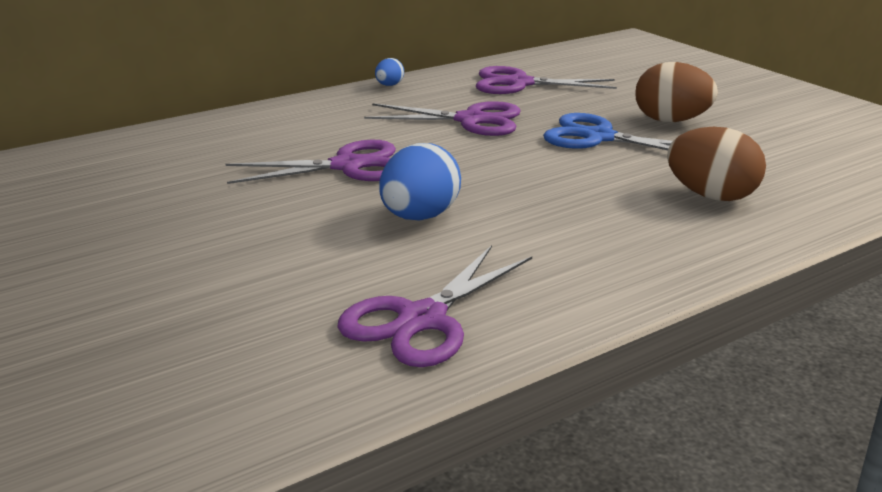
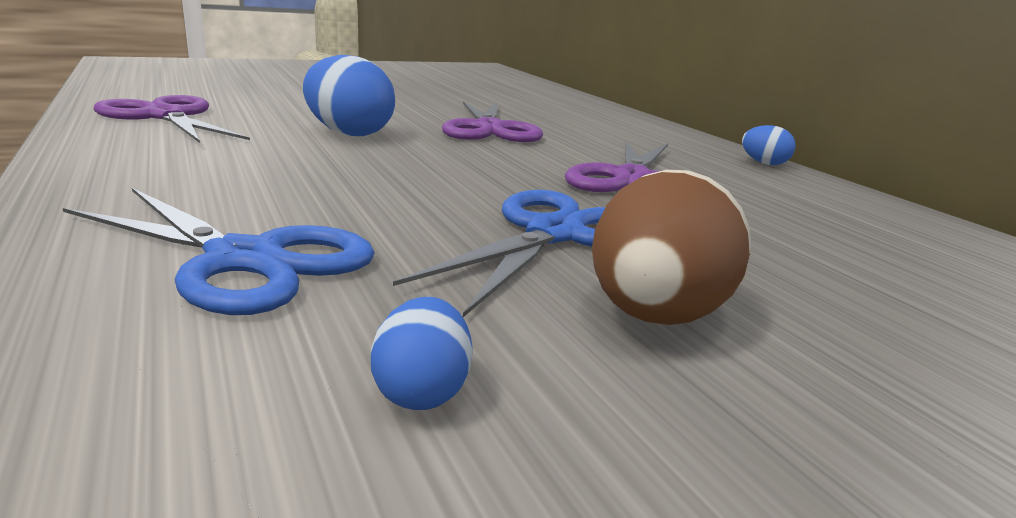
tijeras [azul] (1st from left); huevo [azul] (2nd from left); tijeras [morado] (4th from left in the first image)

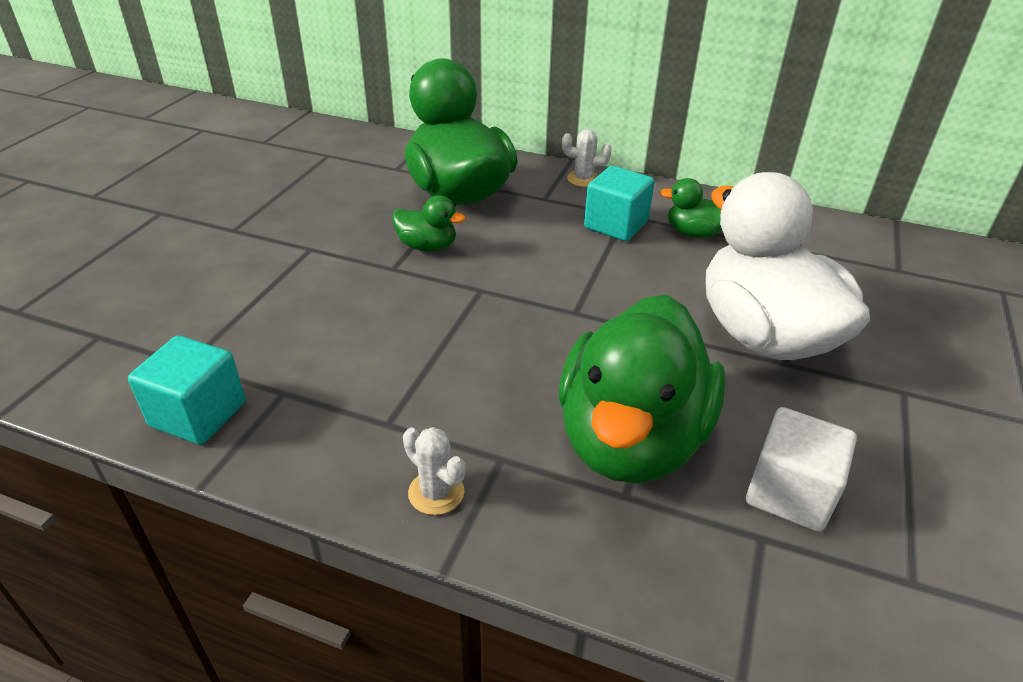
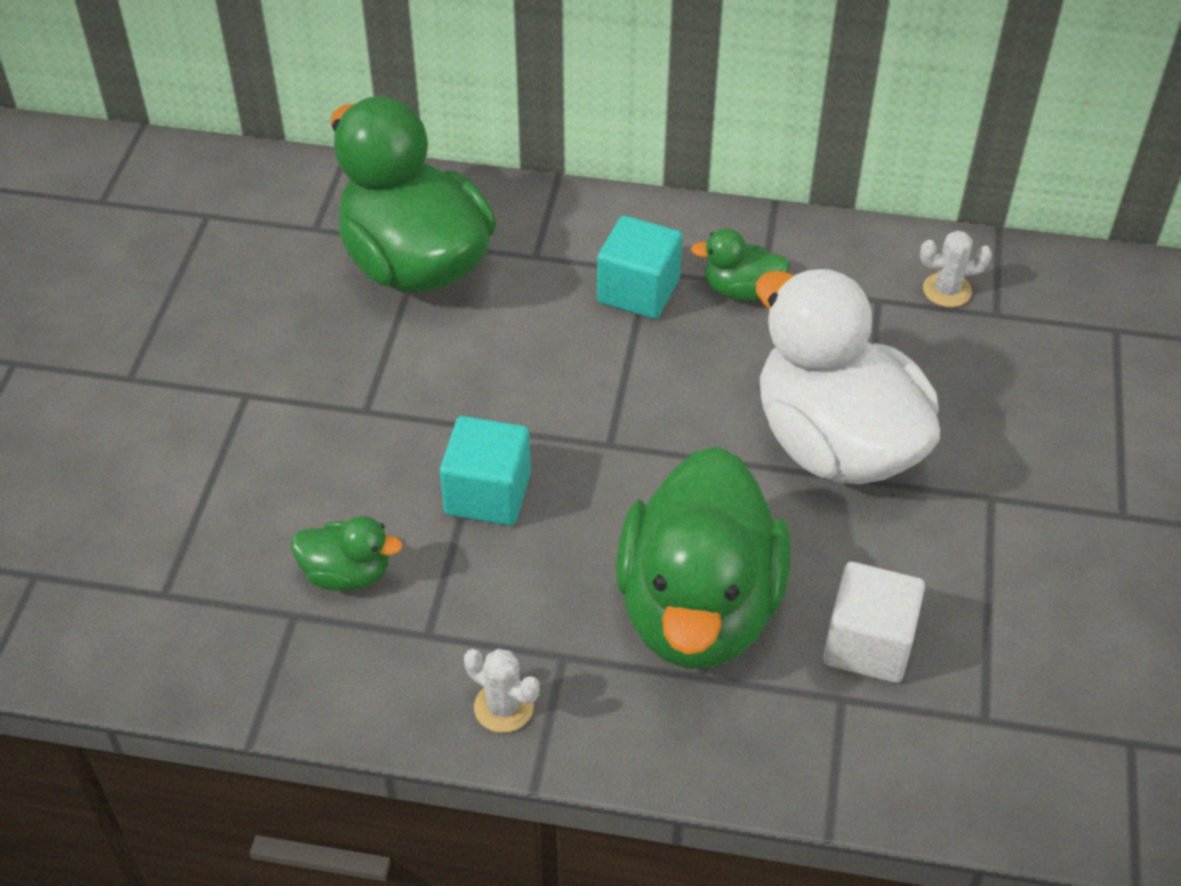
pato [verde] (1st from left); cubo [turquesa] (1st from left); cactus [blanco] (2nd from left)

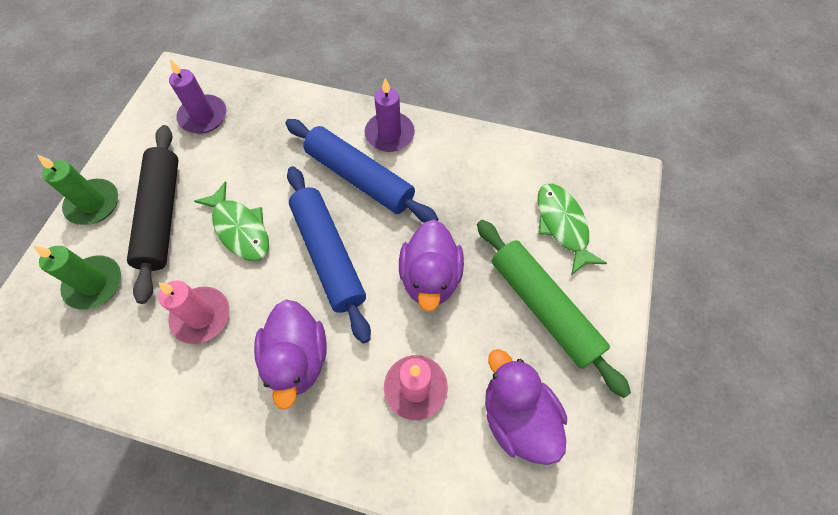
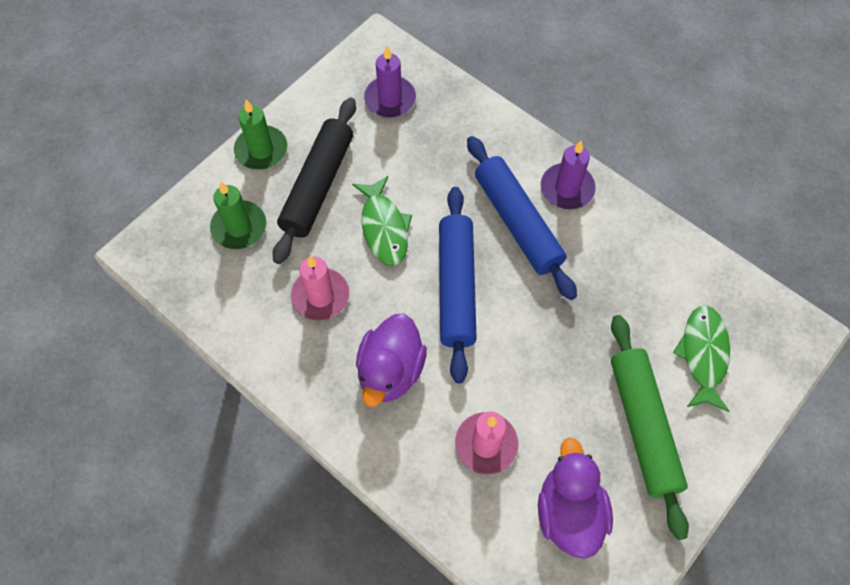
pato [morado] (2nd from left in the first image)

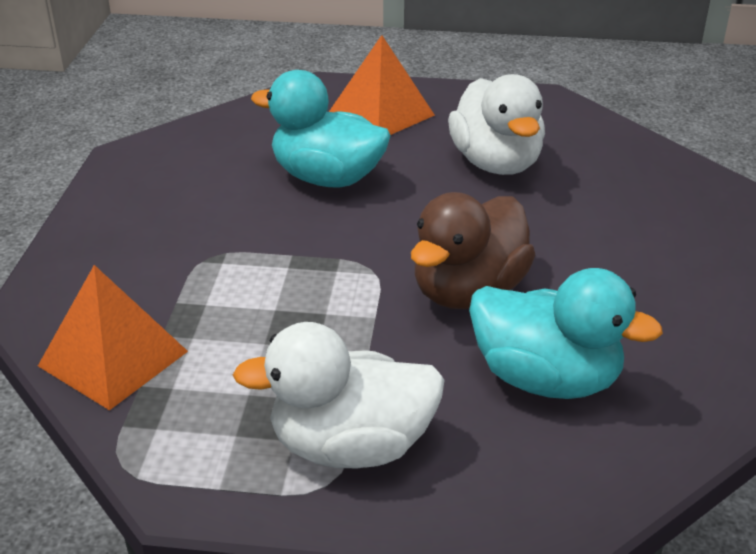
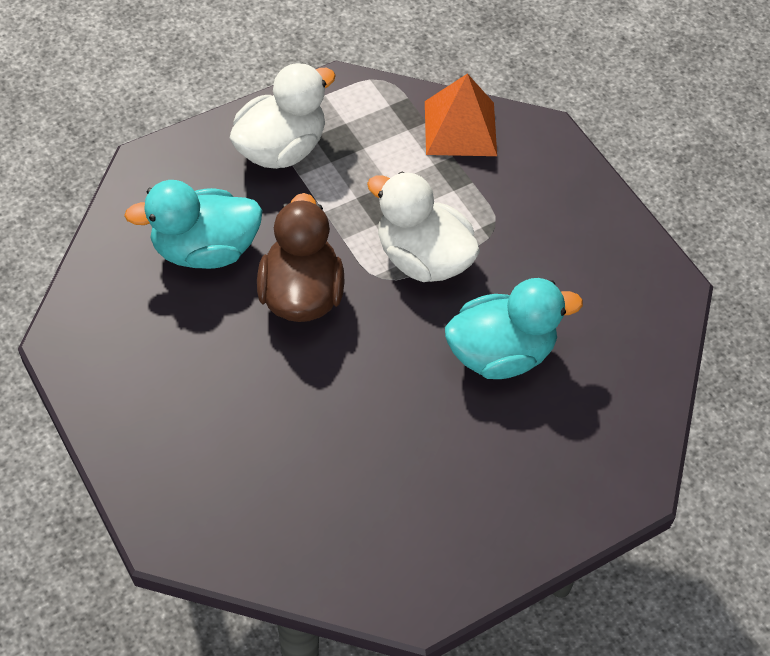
pato [blanco] (2nd from left); pirámide [naranja] (2nd from left in the first image)

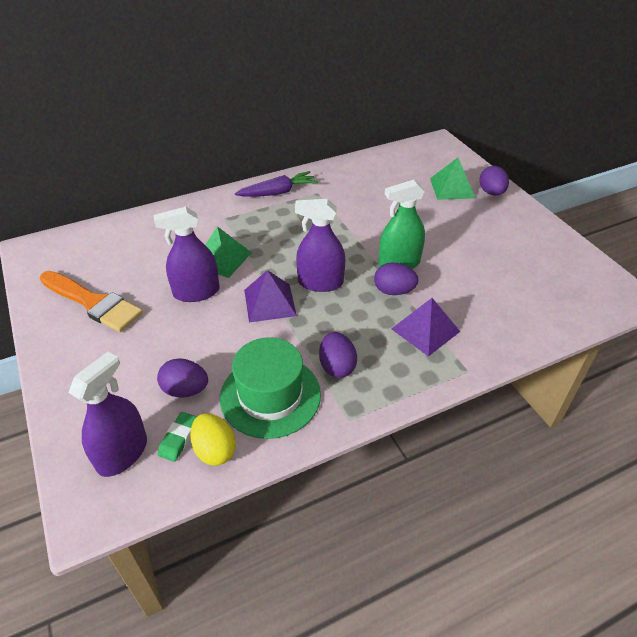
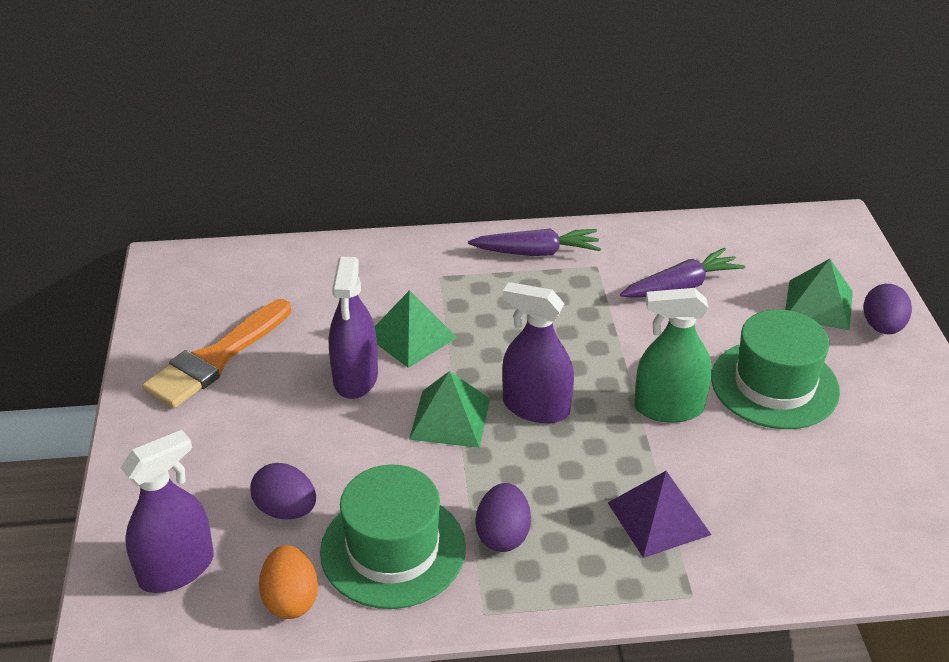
pincel [naranja]; huevo [naranja]; pulverizador [morado] (2nd from left); pirámide [verde] (2nd from left); zanahoria [morado] (2nd from left); sombrero [verde] (2nd from left); goma de borrar [verde]; huevo [morado] (3rd from left in the first image)

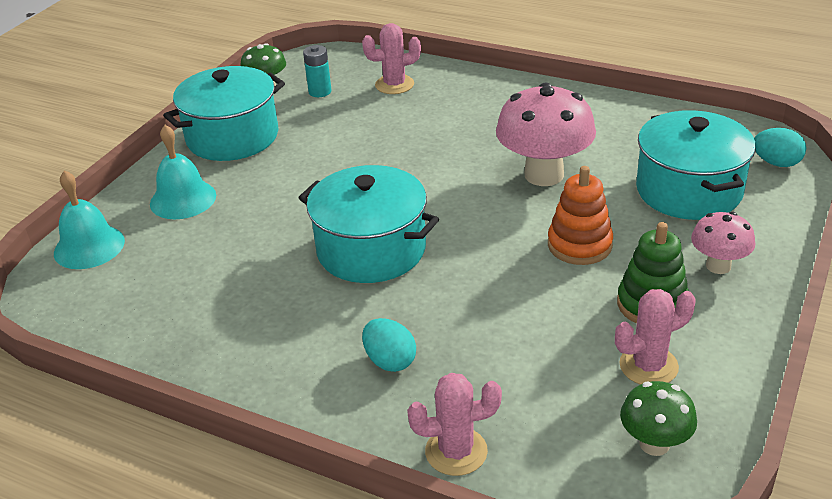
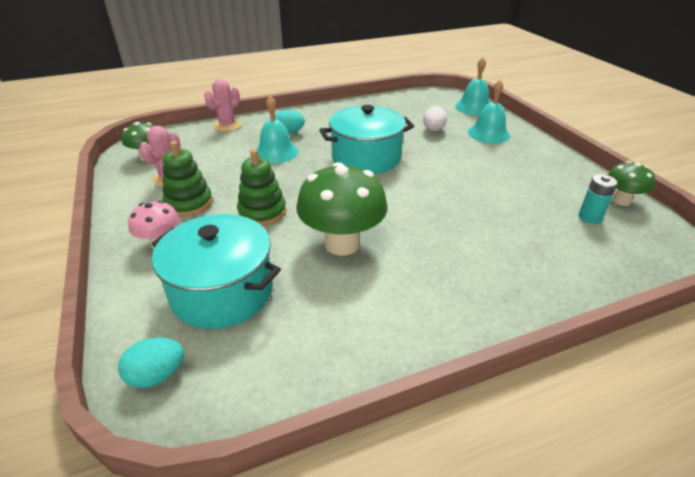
juguete apilable [verde] (2nd from left); campana [turquesa] (1st from left); seta [verde] (2nd from left); huevo [blanco]; olla [turquesa] (1st from left in the first image); cactus [rosa] (1st from left in the first image)

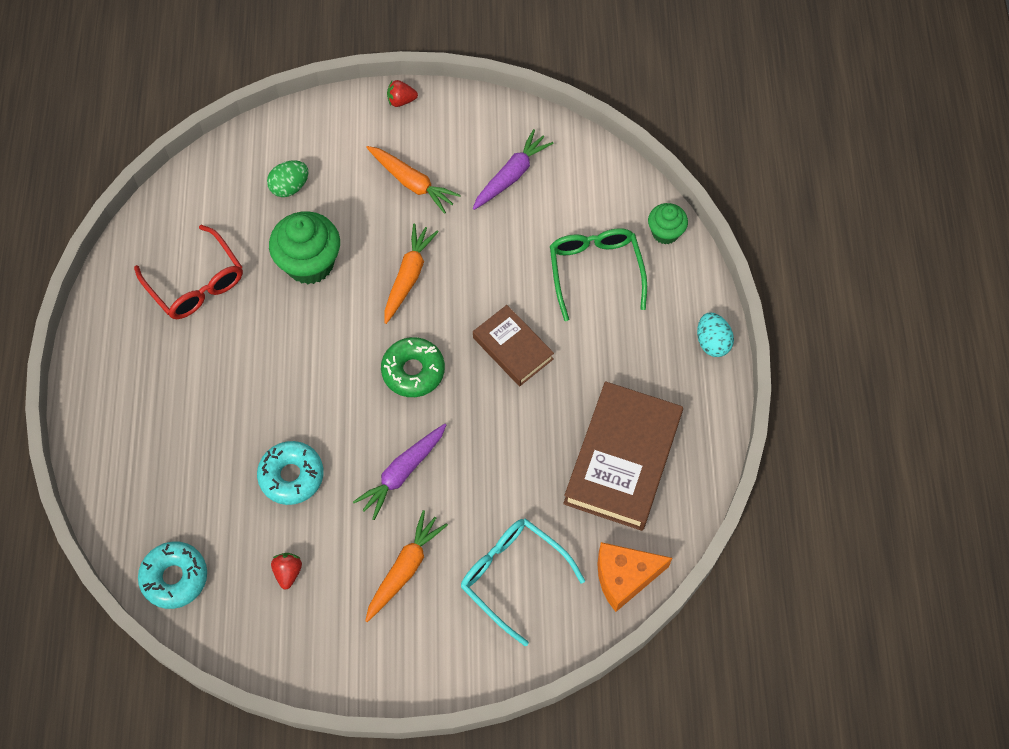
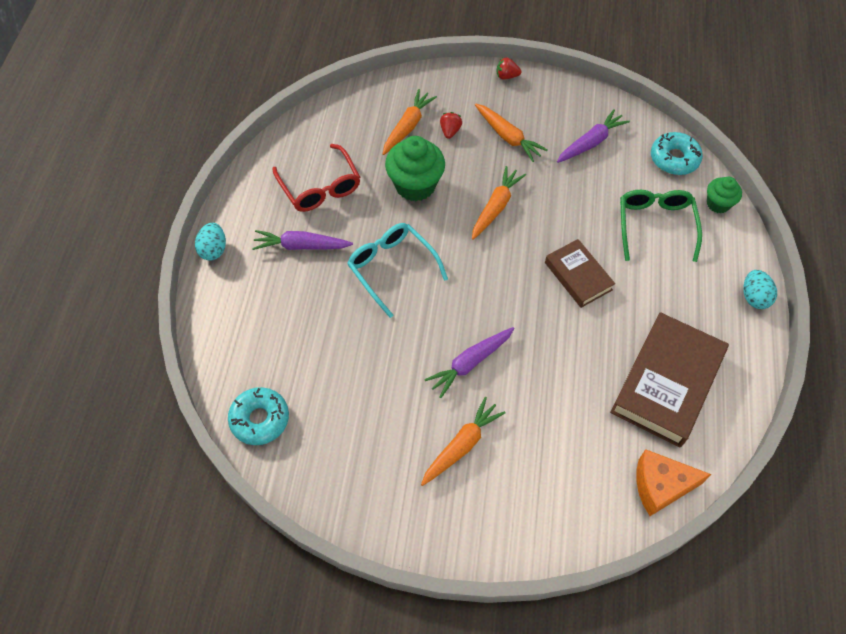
huevo [turquesa] (1st from left); zanahoria [morado] (1st from left); gafas [turquesa]; zanahoria [naranja] (1st from left); fresa [rojo] (1st from left); rosquilla [turquesa] (2nd from left); rosquilla [verde]

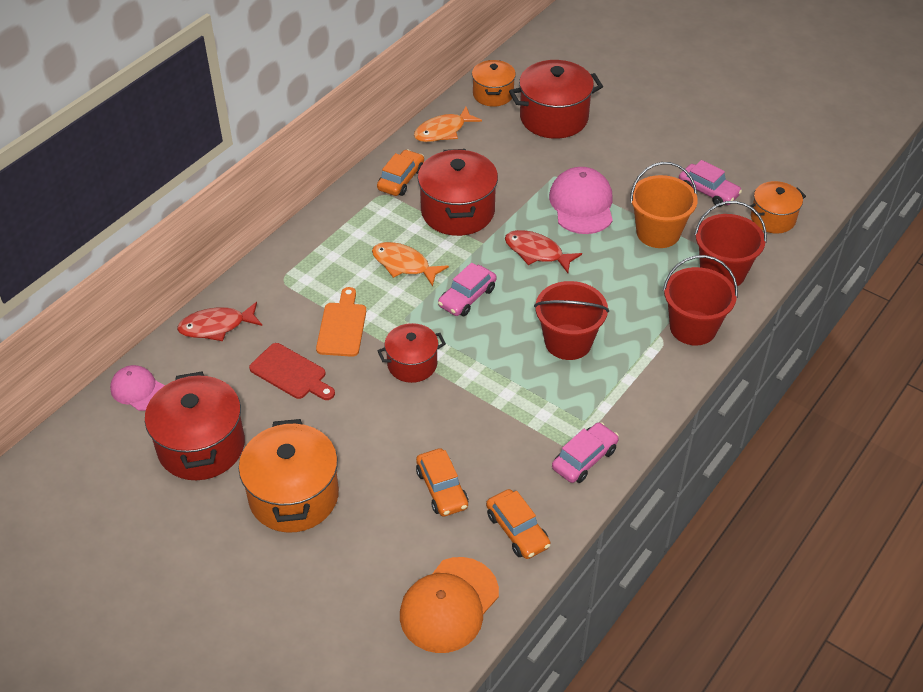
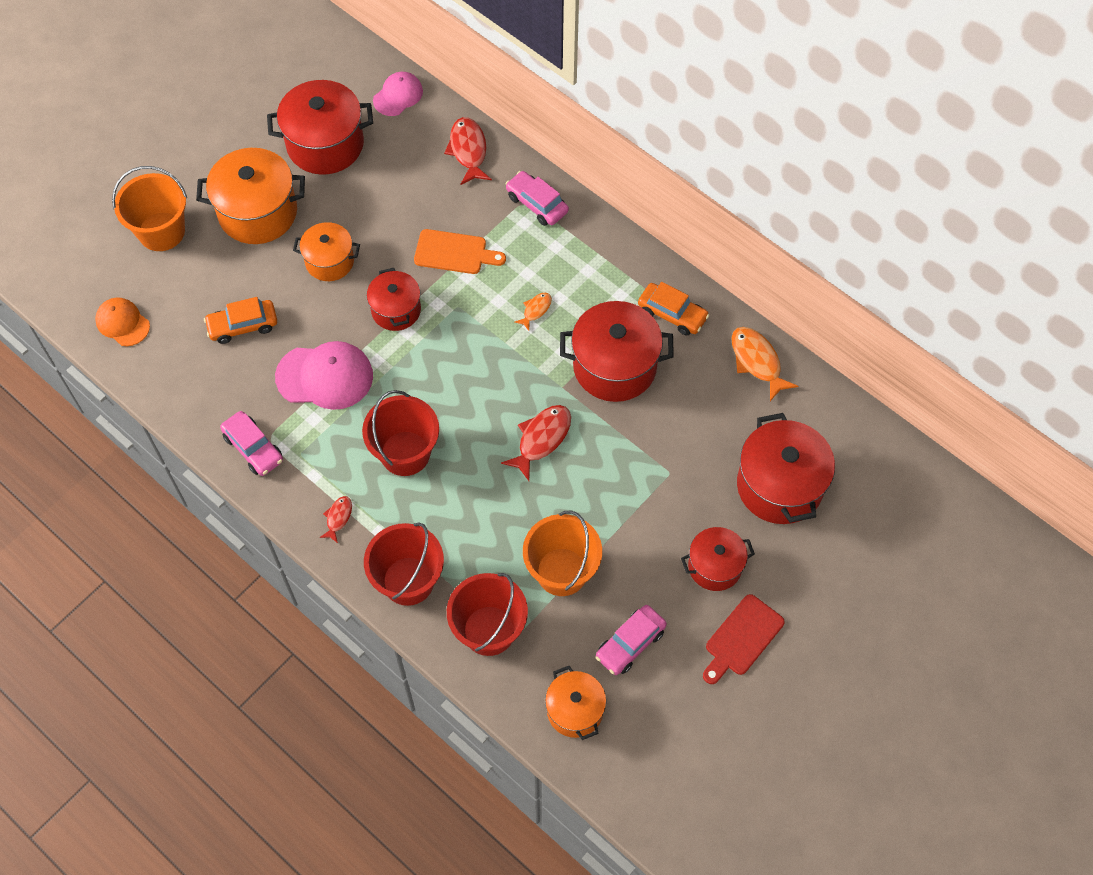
gorra [naranja]; balde [naranja] (1st from left); gorra [rosa] (1st from left); olla [naranja] (2nd from left); pez [rojo] (1st from left); coche [rosa] (2nd from left); pez [naranja] (1st from left); olla [rojo] (4th from left); tabla de cortar [rojo]; coche [naranja] (3rd from left in the first image)

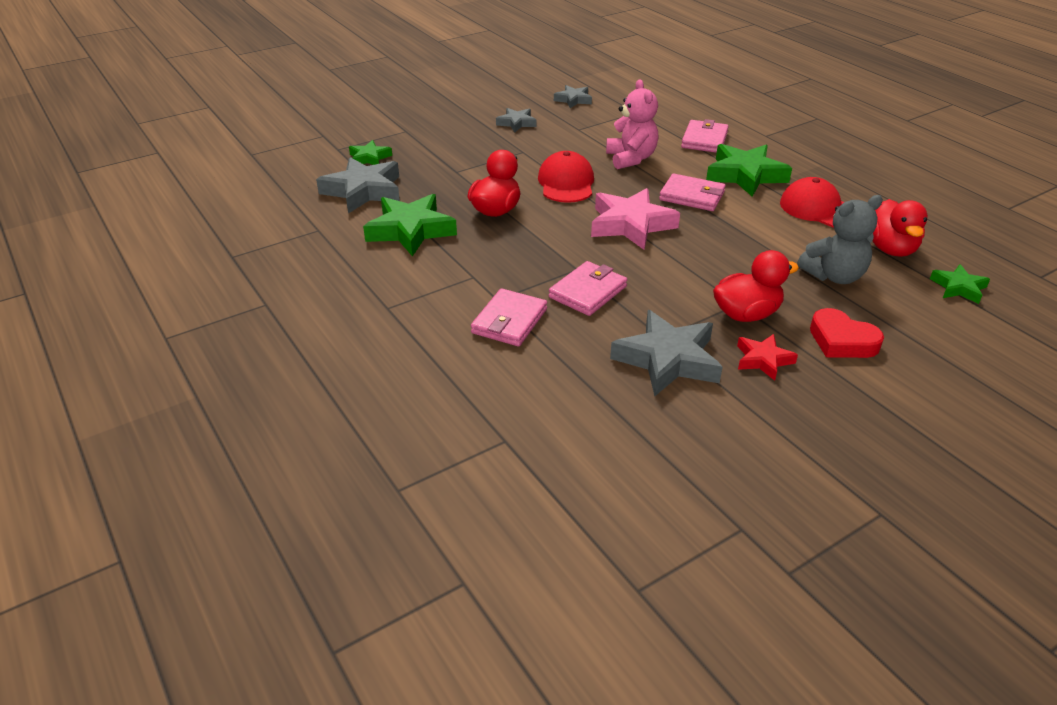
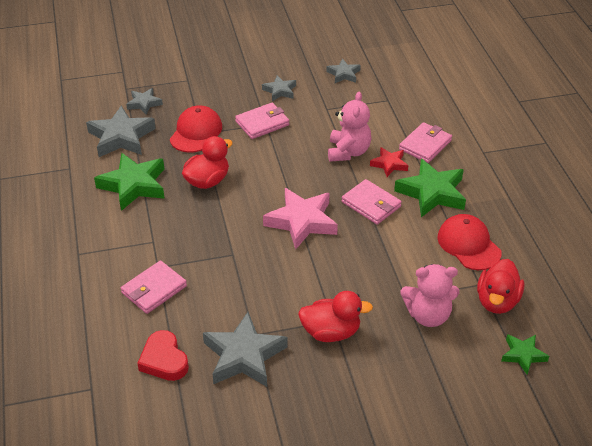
estrella [gris] (2nd from left); corazón [rojo]; gorra [rojo] (1st from left); cartera [rosa] (2nd from left); estrella [rojo]; osito [rosa] (2nd from left)

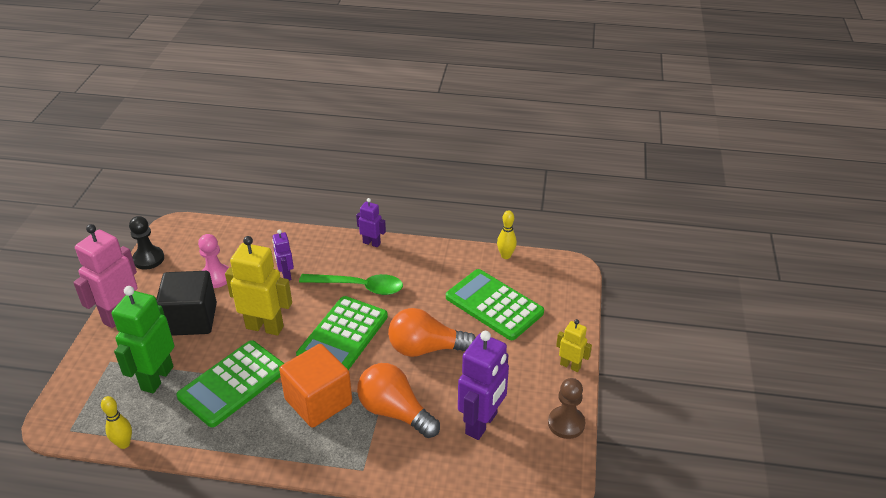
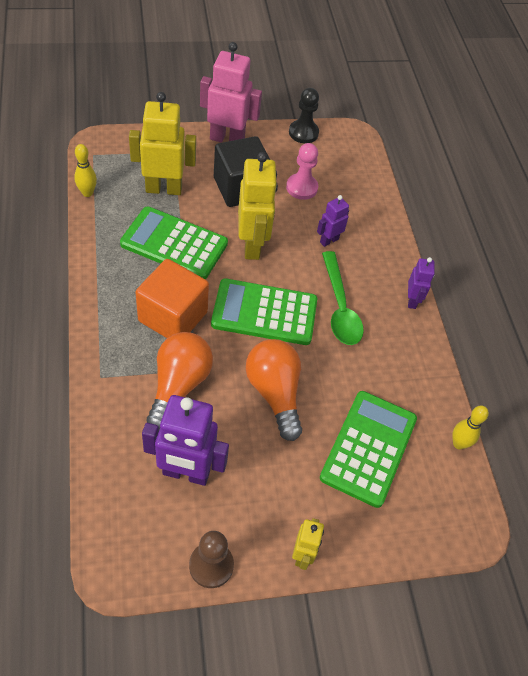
robot [amarillo] (1st from left)

